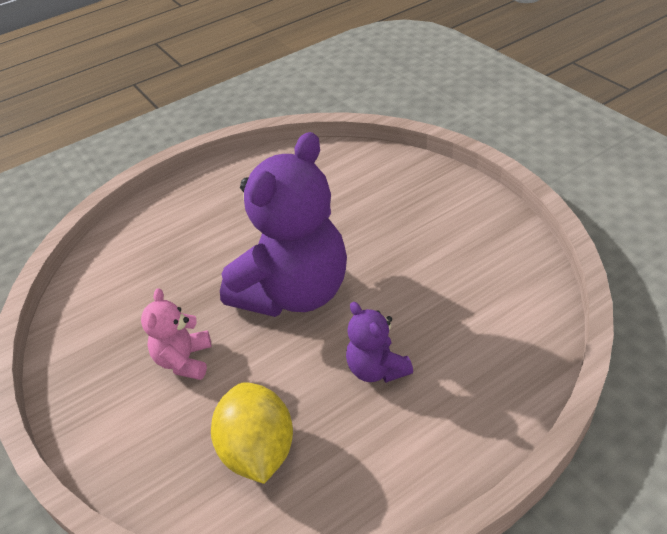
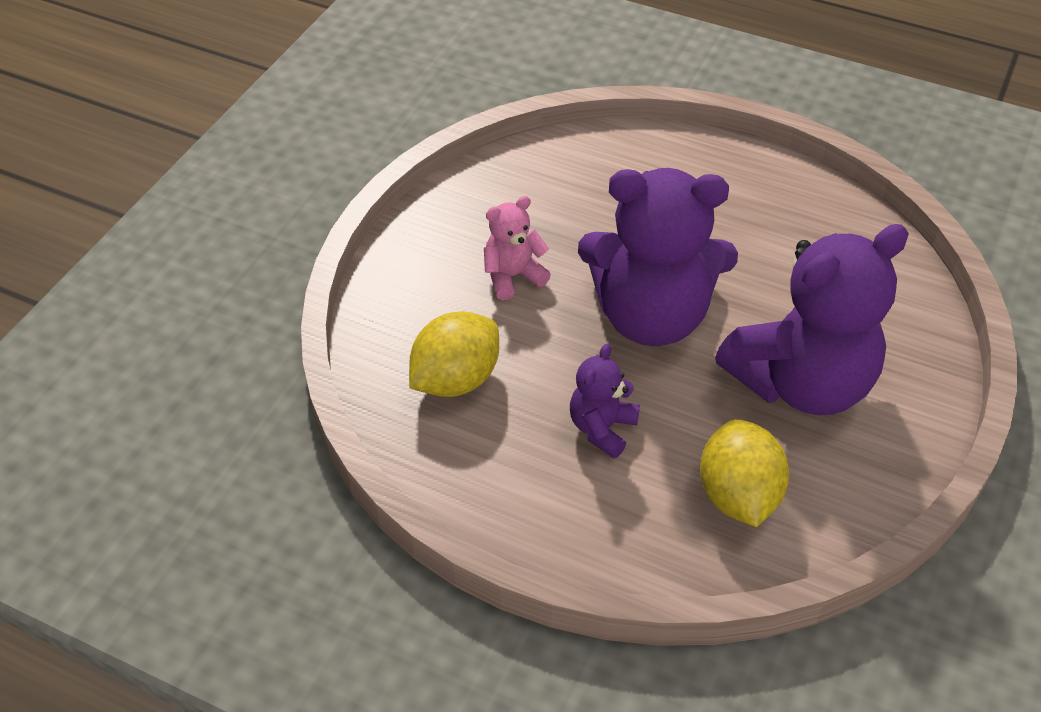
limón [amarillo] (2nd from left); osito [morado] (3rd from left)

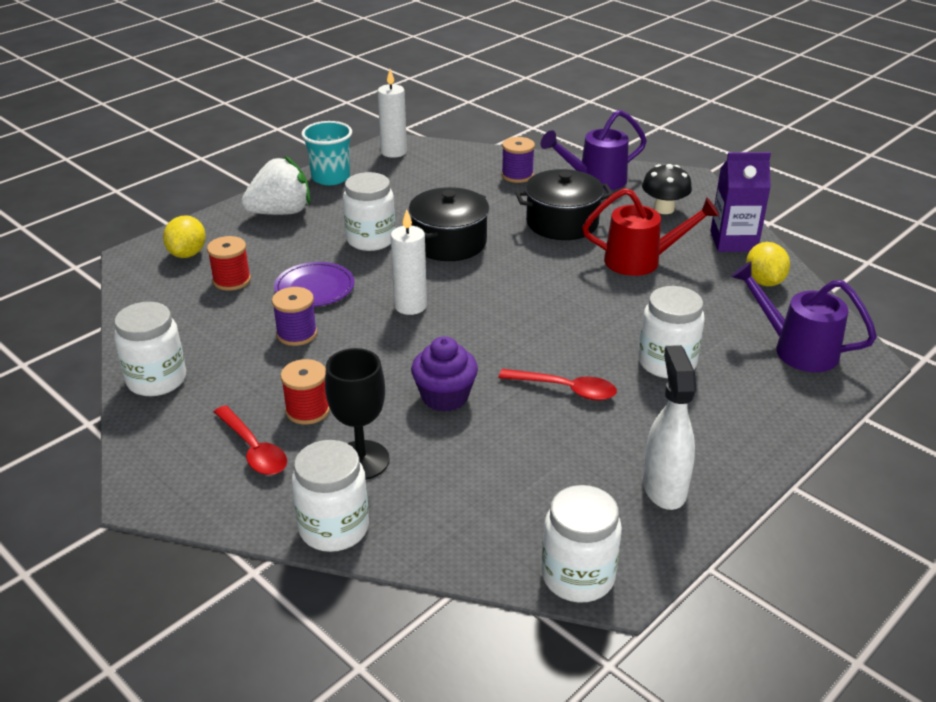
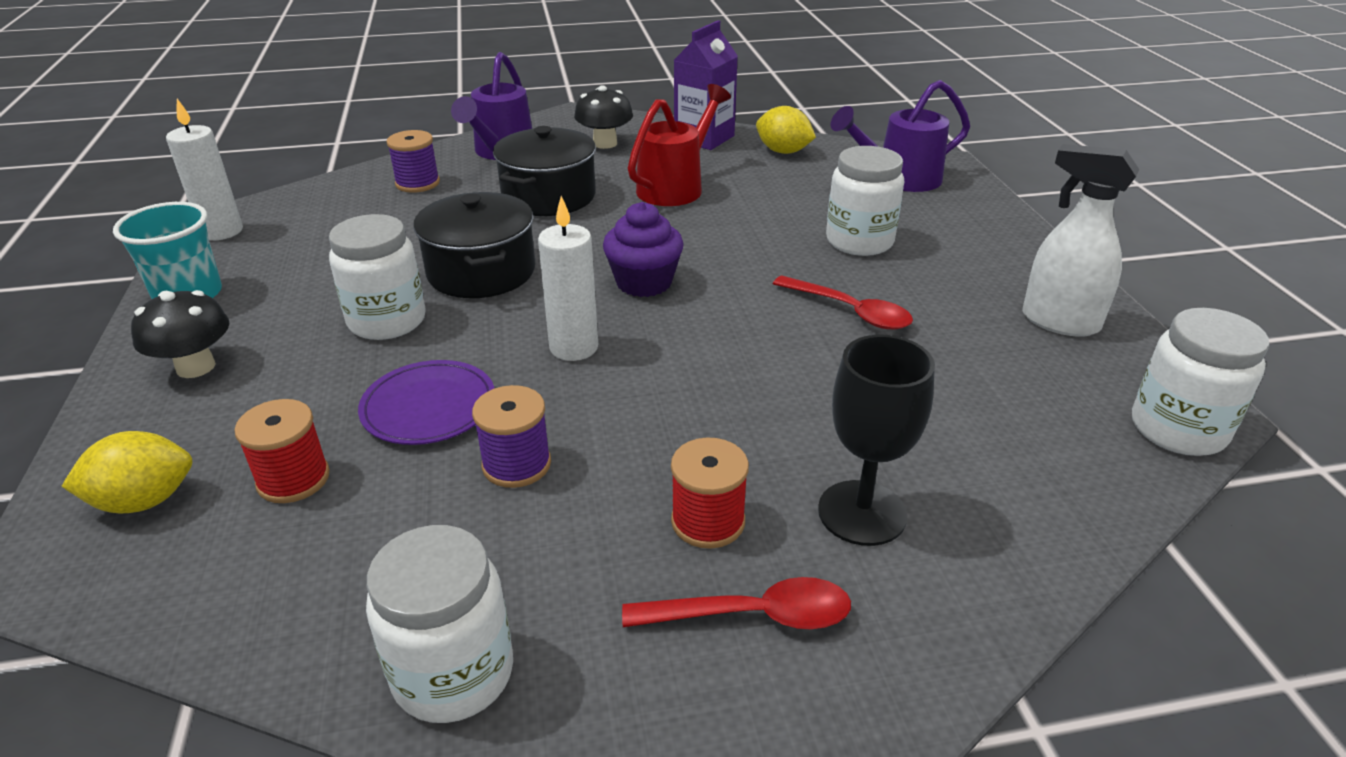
limón [amarillo] (1st from left); seta [negro] (1st from left); magdalena [morado]; cuchara [rojo] (2nd from left); tarro [blanco] (2nd from left in the first image)

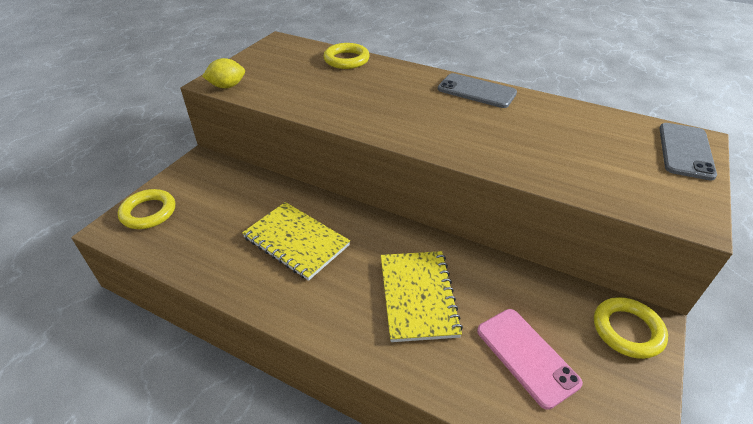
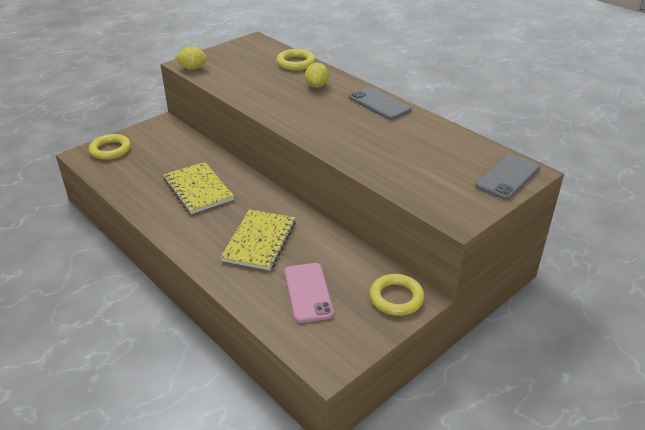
limón [amarillo] (2nd from left)

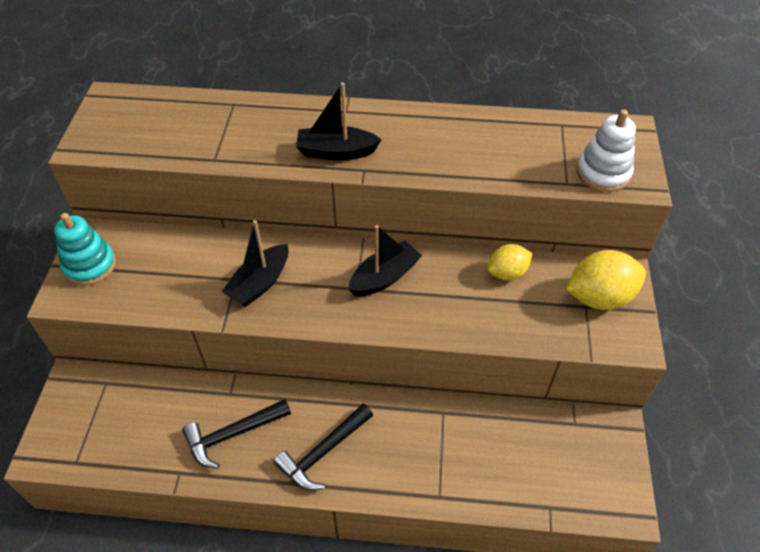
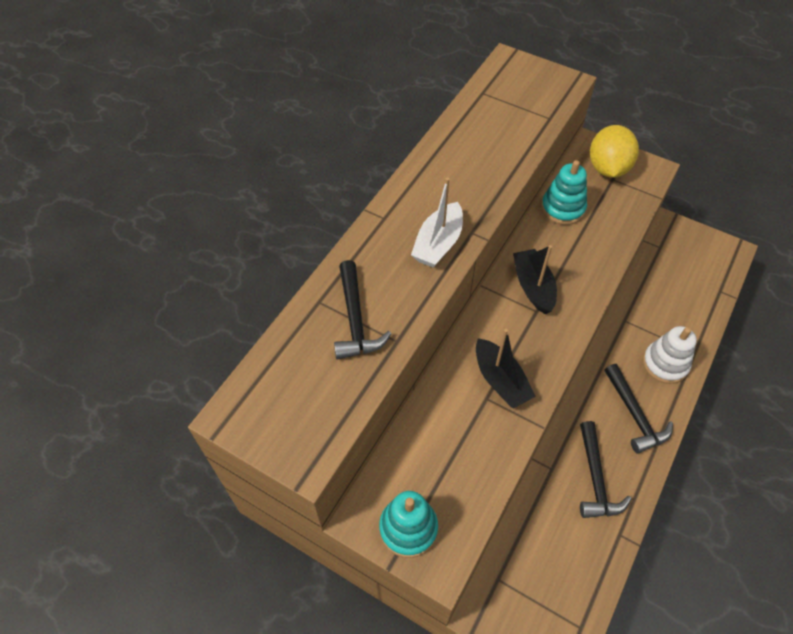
martillo [negro] (1st from left); barco [blanco]; juguete apilable [turquesa] (2nd from left); juguete apilable [blanco]

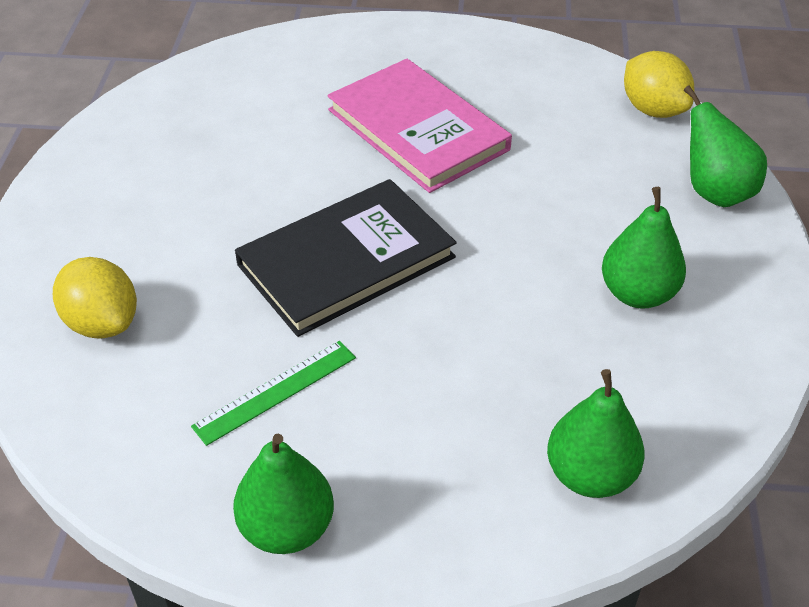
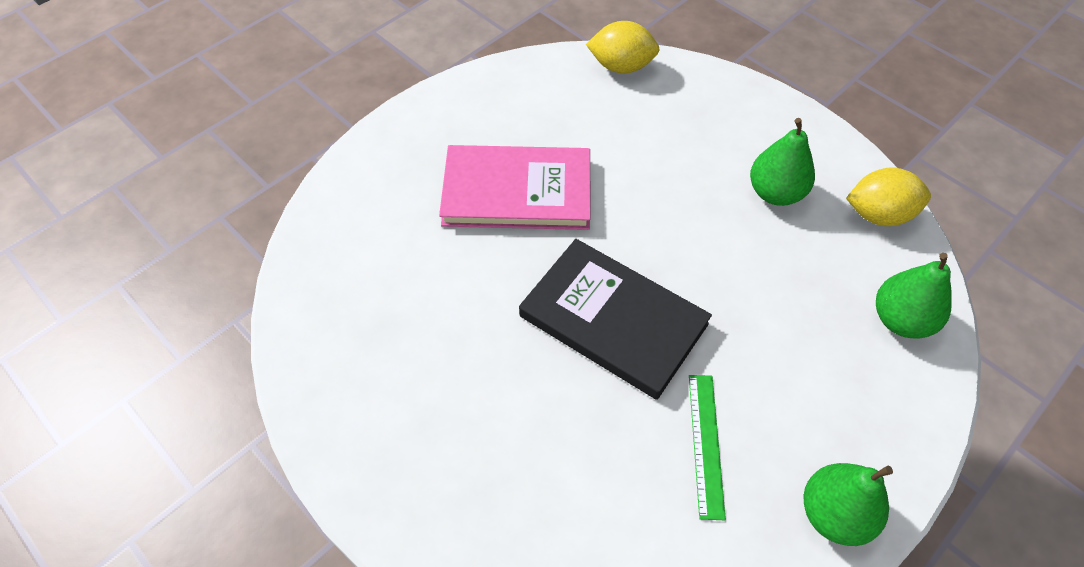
libro [negro]; limón [amarillo] (2nd from left); pera [verde] (4th from left in the first image)

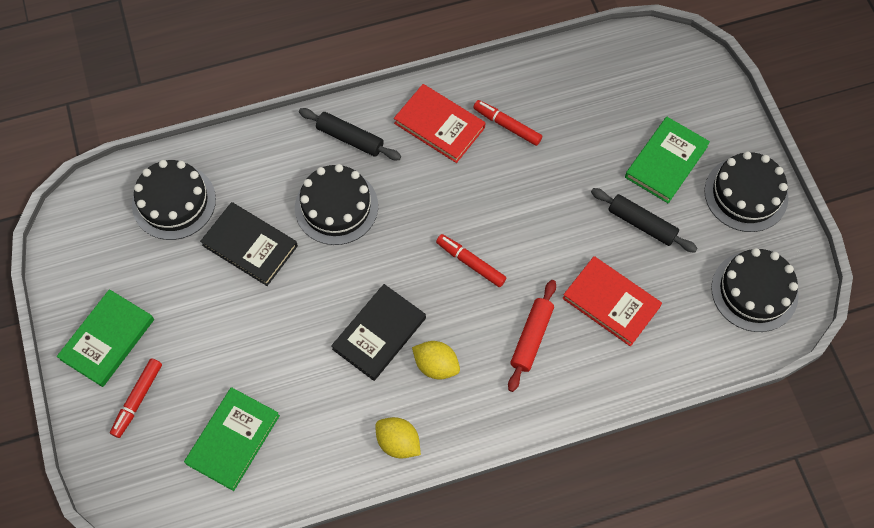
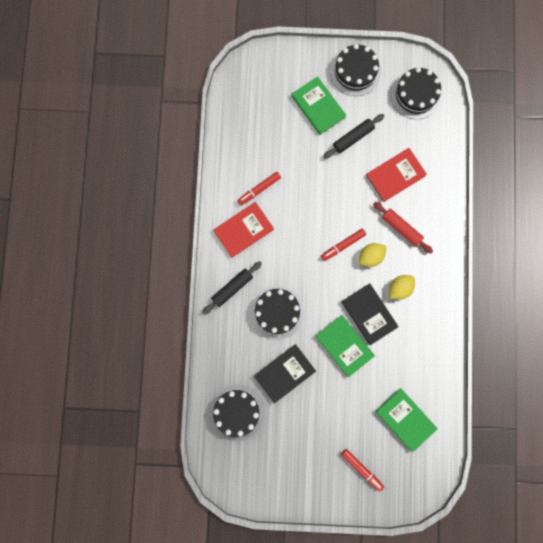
libro [verde] (2nd from left); limón [amarillo] (1st from left)

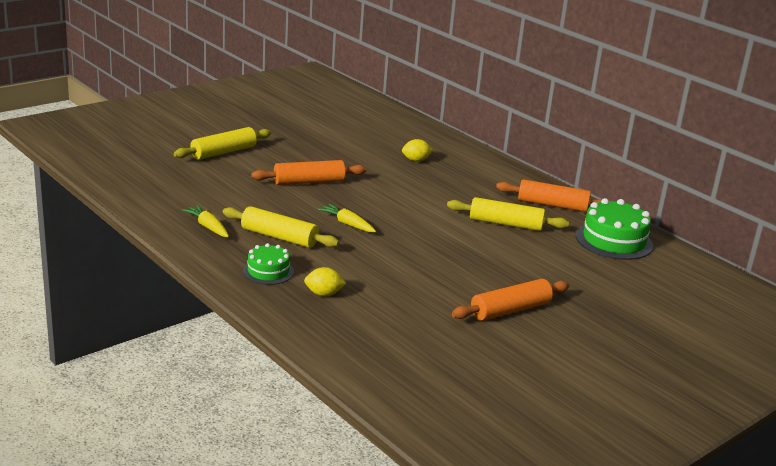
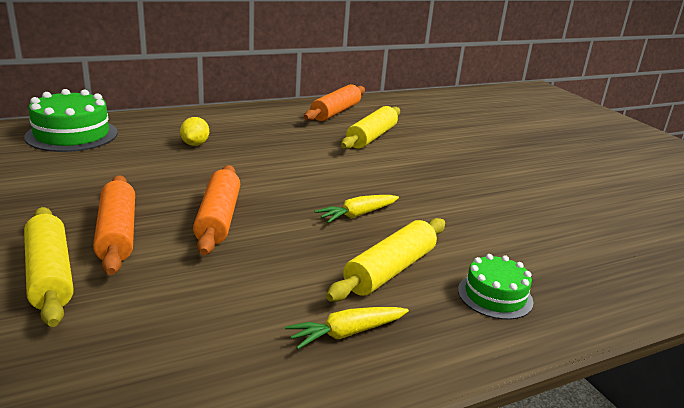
tarta [verde] (1st from left); rodillo [naranja] (1st from left); limón [amarillo] (1st from left in the first image)

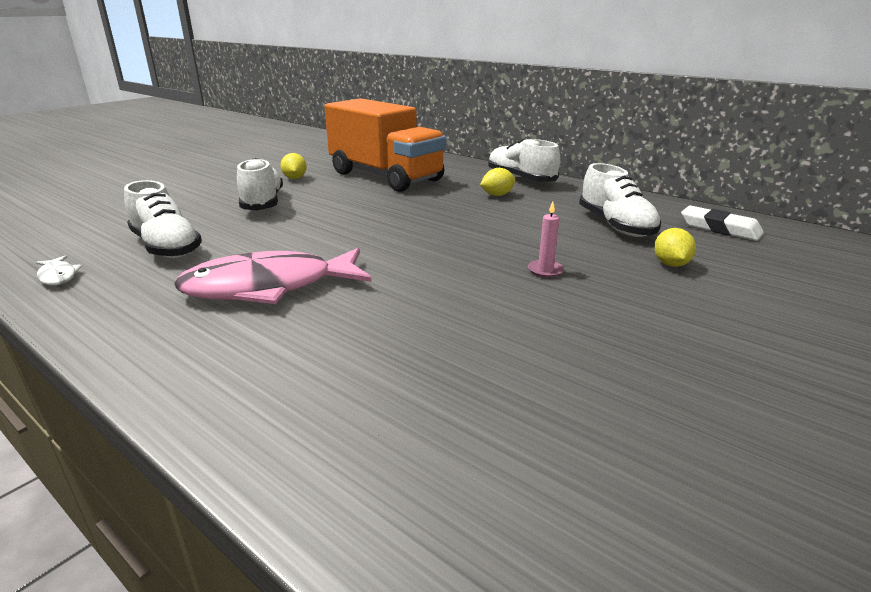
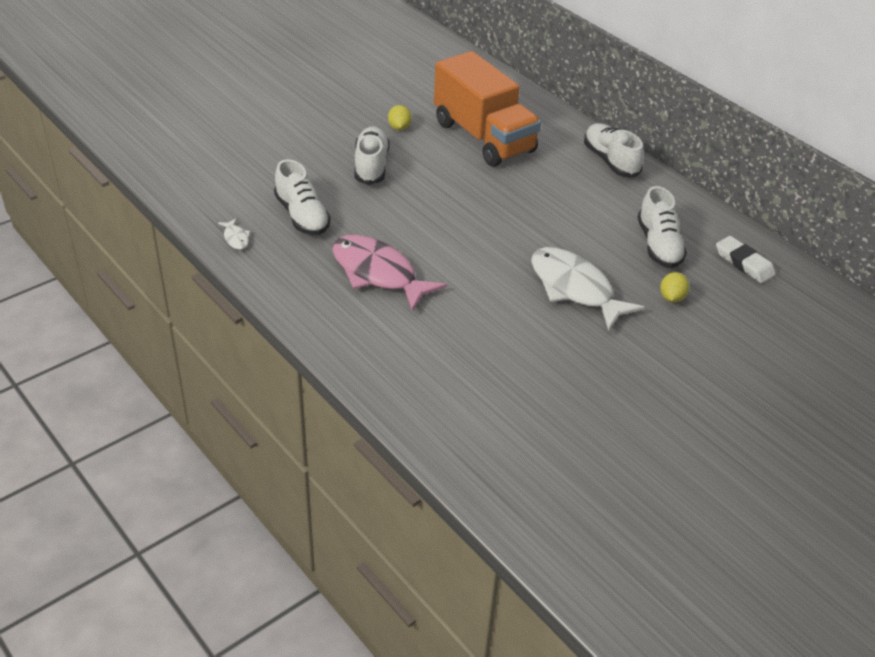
pez [rosa]; pez [blanco] (2nd from left); limón [amarillo] (2nd from left in the first image)

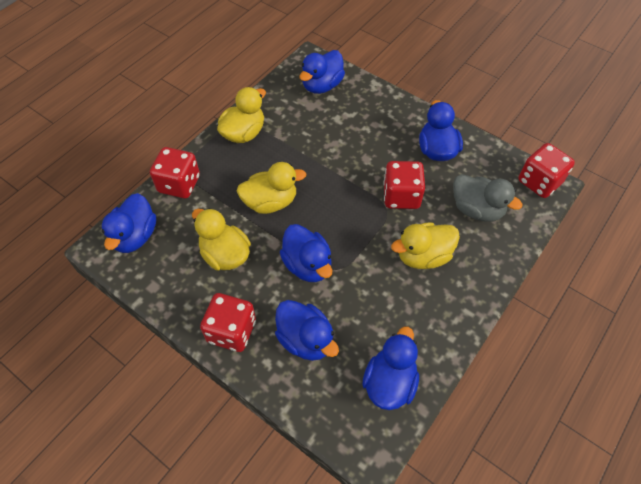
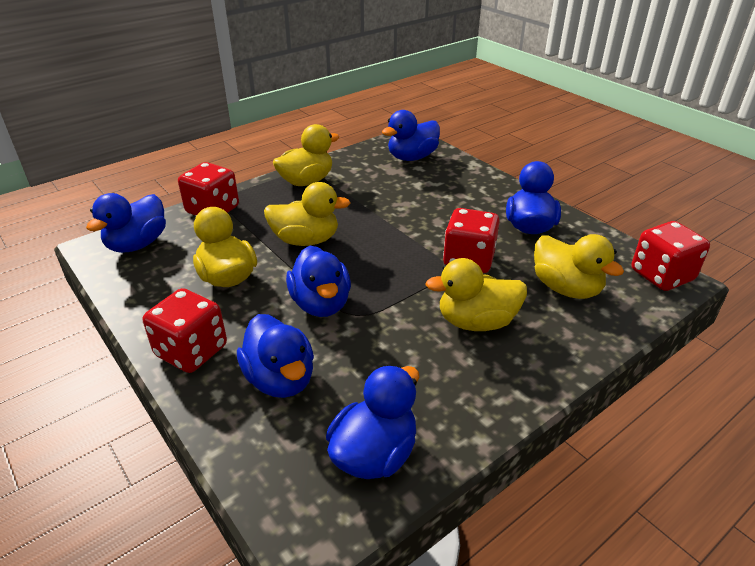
pato [amarillo] (5th from left)

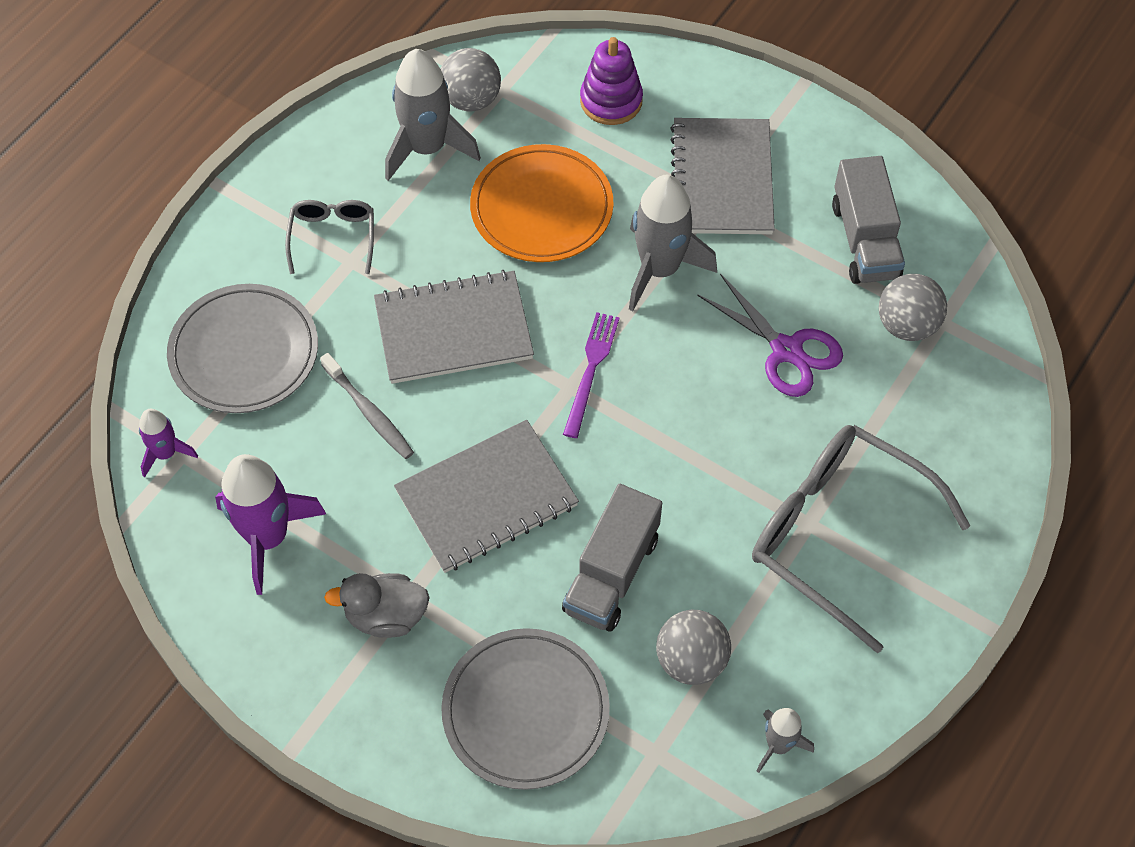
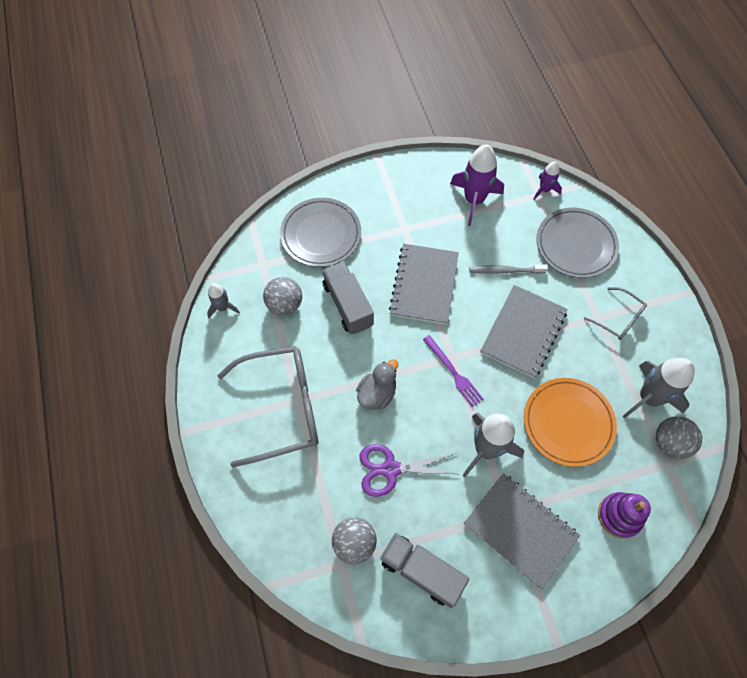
pato [gris]

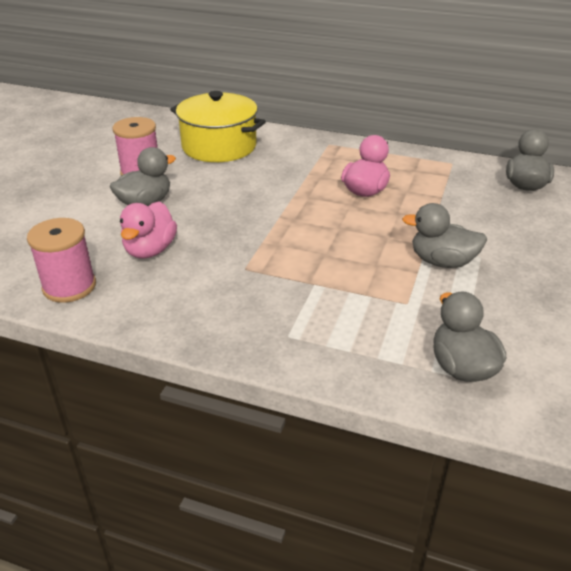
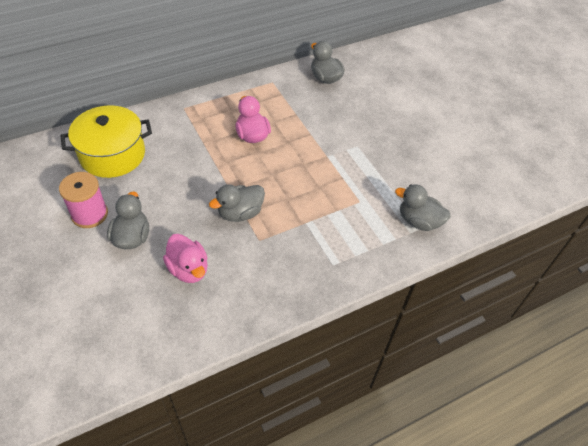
pato [gris] (2nd from left); carrete [rosa] (1st from left in the first image)

